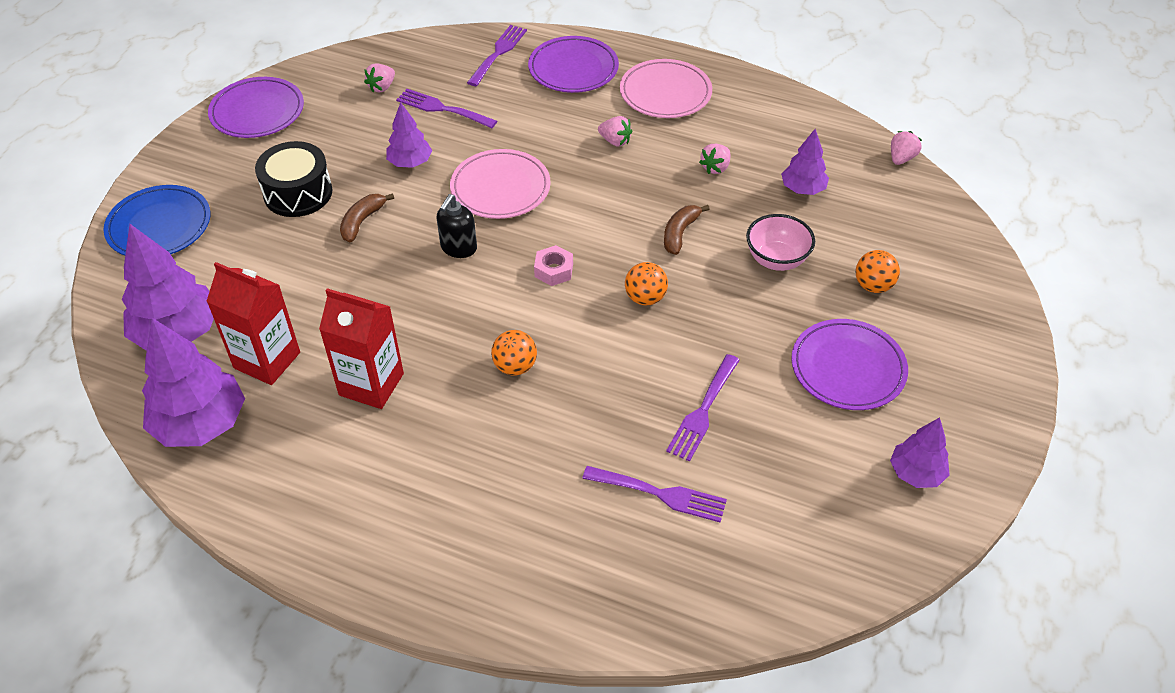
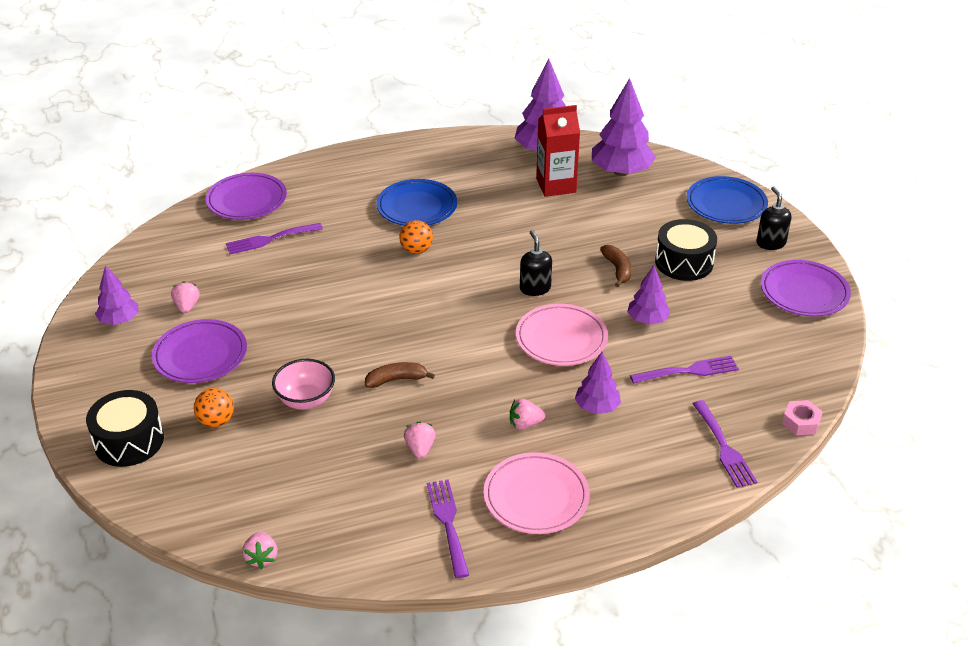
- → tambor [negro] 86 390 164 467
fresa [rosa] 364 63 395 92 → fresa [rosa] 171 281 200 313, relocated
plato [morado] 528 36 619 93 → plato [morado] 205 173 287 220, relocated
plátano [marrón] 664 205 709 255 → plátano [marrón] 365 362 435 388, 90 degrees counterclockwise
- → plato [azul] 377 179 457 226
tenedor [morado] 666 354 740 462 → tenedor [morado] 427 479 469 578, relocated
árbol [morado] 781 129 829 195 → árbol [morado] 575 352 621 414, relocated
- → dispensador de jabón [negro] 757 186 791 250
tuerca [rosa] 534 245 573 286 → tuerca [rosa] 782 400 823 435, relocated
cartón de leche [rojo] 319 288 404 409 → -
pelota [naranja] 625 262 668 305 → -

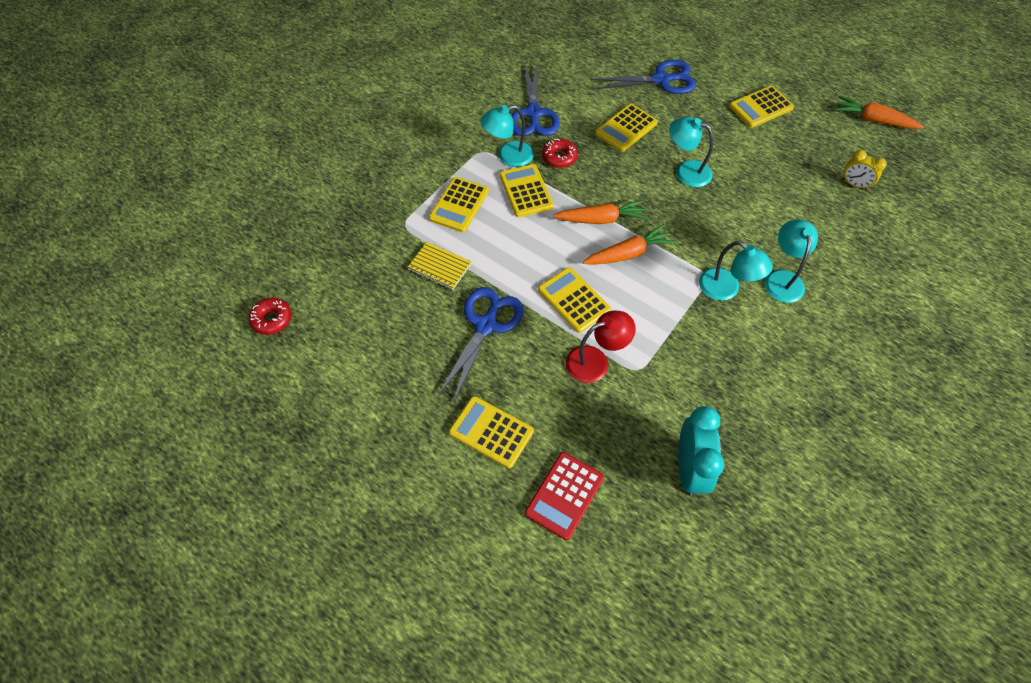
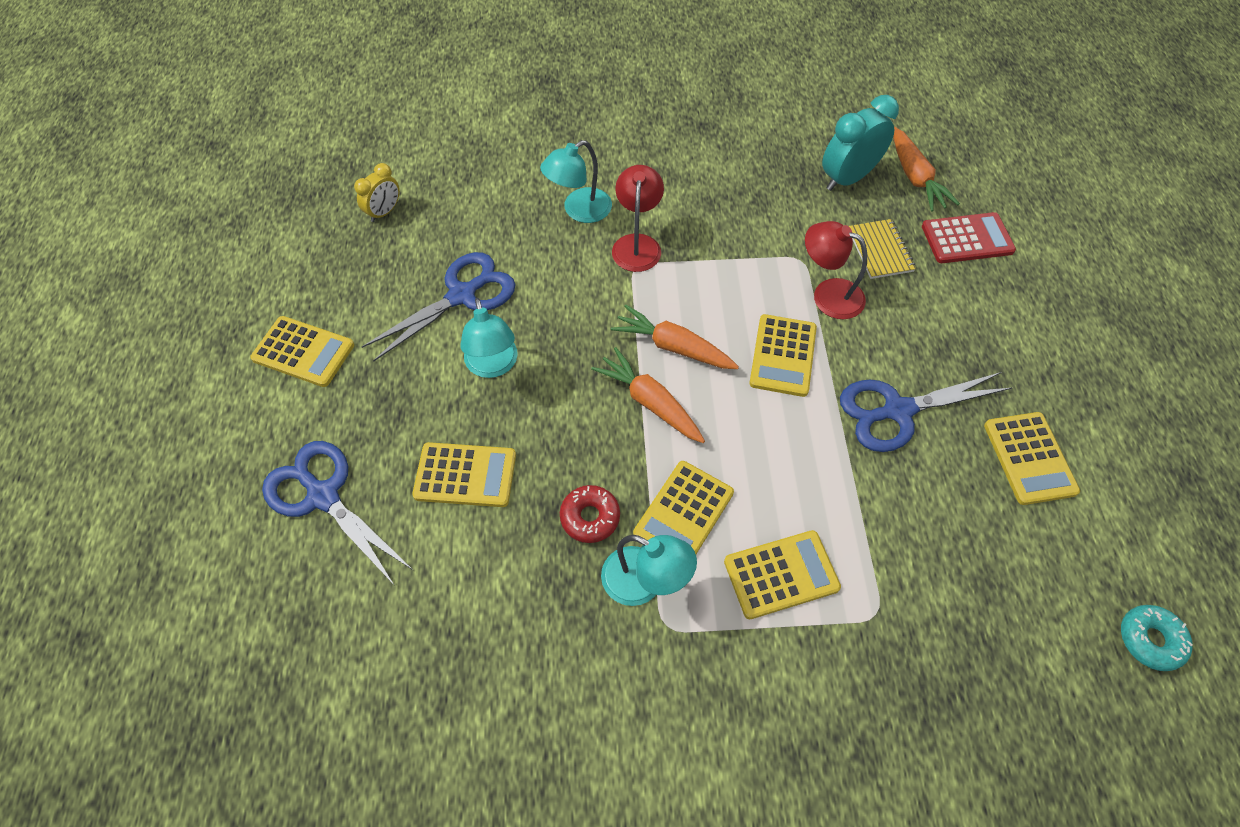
despertador [amarillo] 842 150 887 190 → despertador [amarillo] 354 163 400 222, 45 degrees clockwise
tijeras [azul] 511 64 560 136 → tijeras [azul] 362 252 516 361, relocated
lámpara [turquesa] 699 241 773 301 → lámpara [rojo] 612 165 664 272
cuaderno [amarillo] 407 242 471 290 → cuaderno [amarillo] 849 219 916 279, relocated
zanahoria [naranja] 835 95 924 129 → zanahoria [naranja] 893 127 960 212, relocated
calculadora [amarillo] 449 396 534 468 → calculadora [amarillo] 984 412 1080 505, relocated
rosquilla [rojo] 249 298 292 335 → rosquilla [turquesa] 1121 605 1193 671

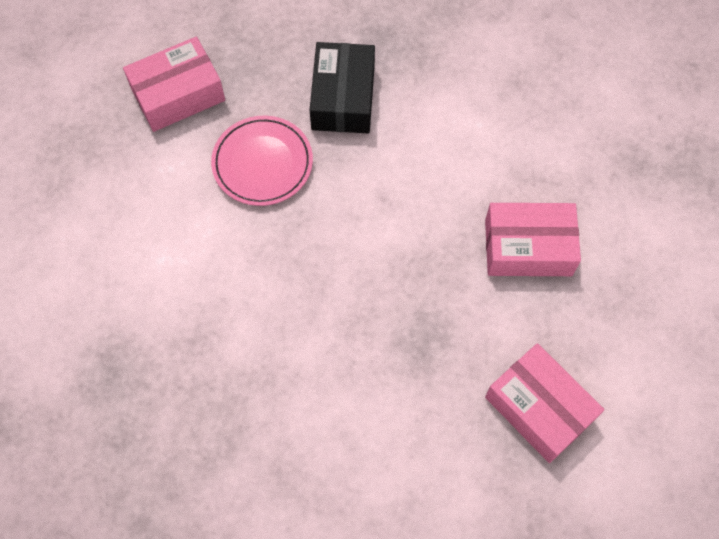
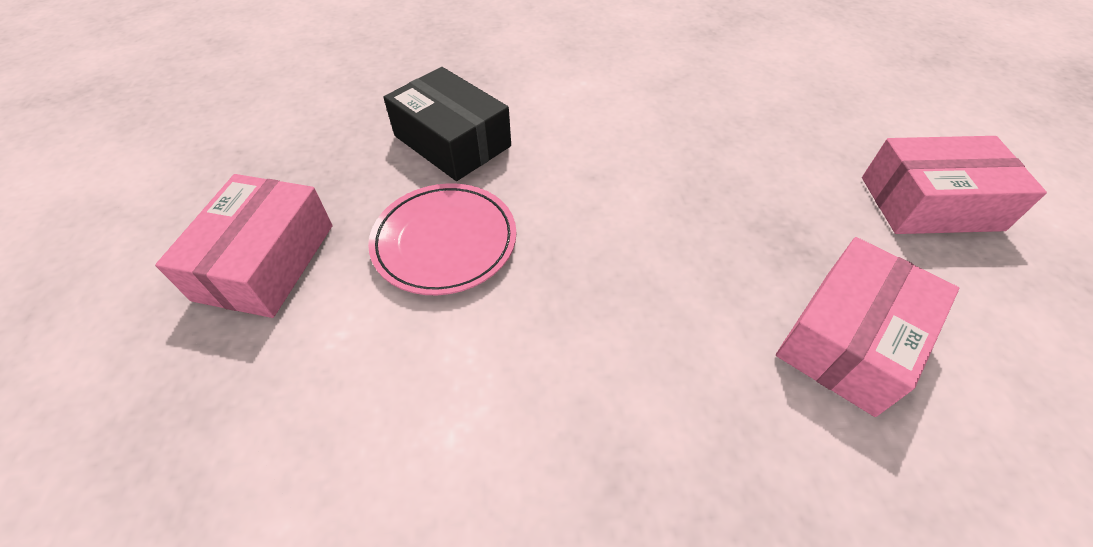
caja [rosa] 485 203 581 276 → caja [rosa] 776 237 959 417, relocated

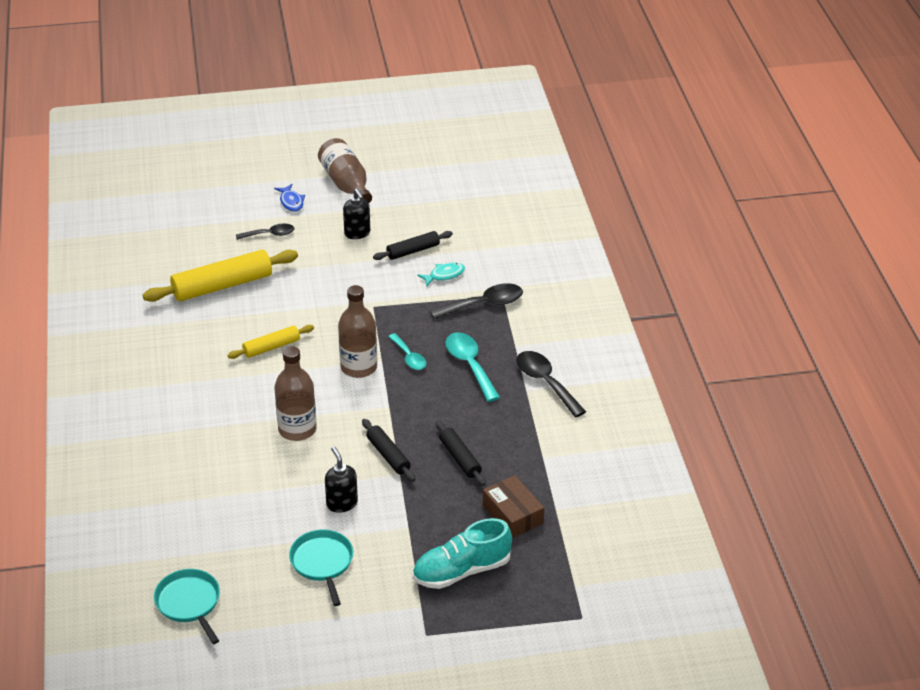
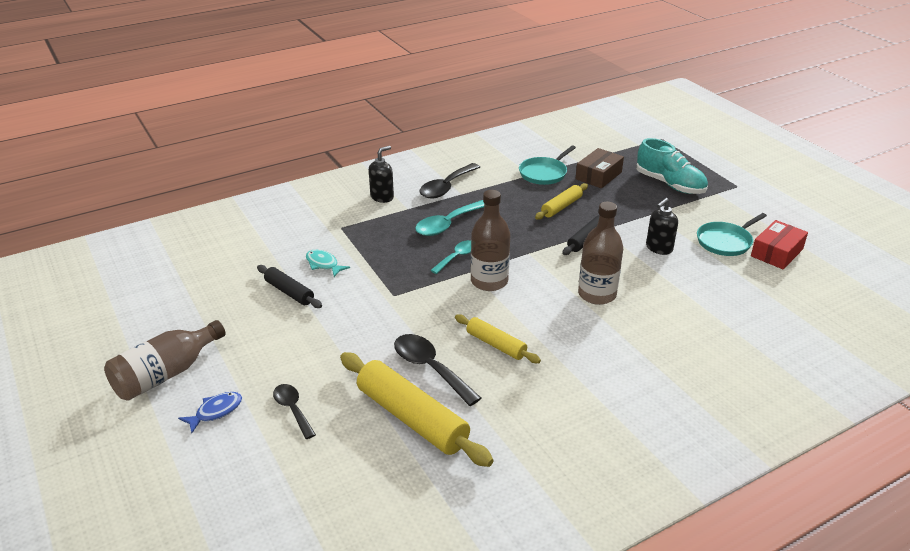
dispensador de jabón [negro] 343 189 370 239 → dispensador de jabón [negro] 369 146 394 203, relocated
cuchara [negro] 430 283 523 319 → cuchara [negro] 394 334 481 406, relocated
sartén [turquesa] 154 569 220 644 → sartén [turquesa] 519 145 576 185, relocated
rodillo [negro] 436 420 486 486 → rodillo [amarillo] 535 183 588 220
- → caja [rojo] 751 220 808 269

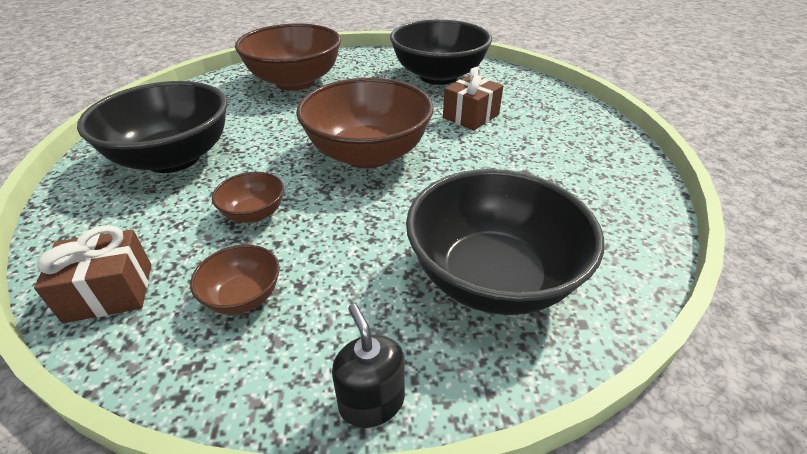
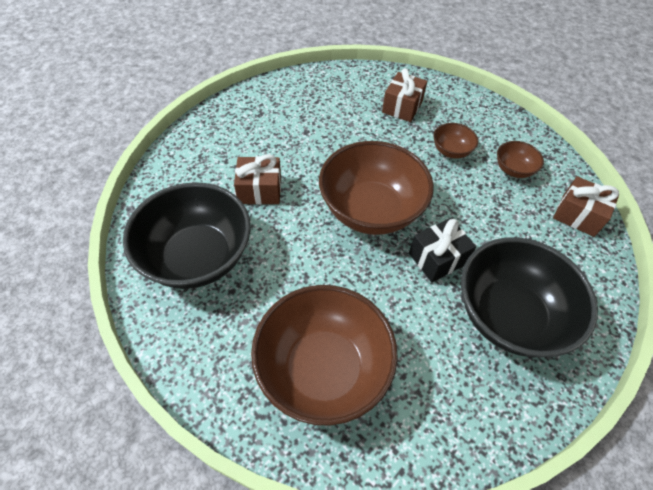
cuenco [negro] 406 169 604 315 → regalo [marrón] 382 68 427 122
- → regalo [negro] 409 218 476 282
cuenco [marrón] 212 172 284 223 → cuenco [marrón] 433 123 478 159, relocated
dispensador de jabón [negro] 332 304 405 428 → -

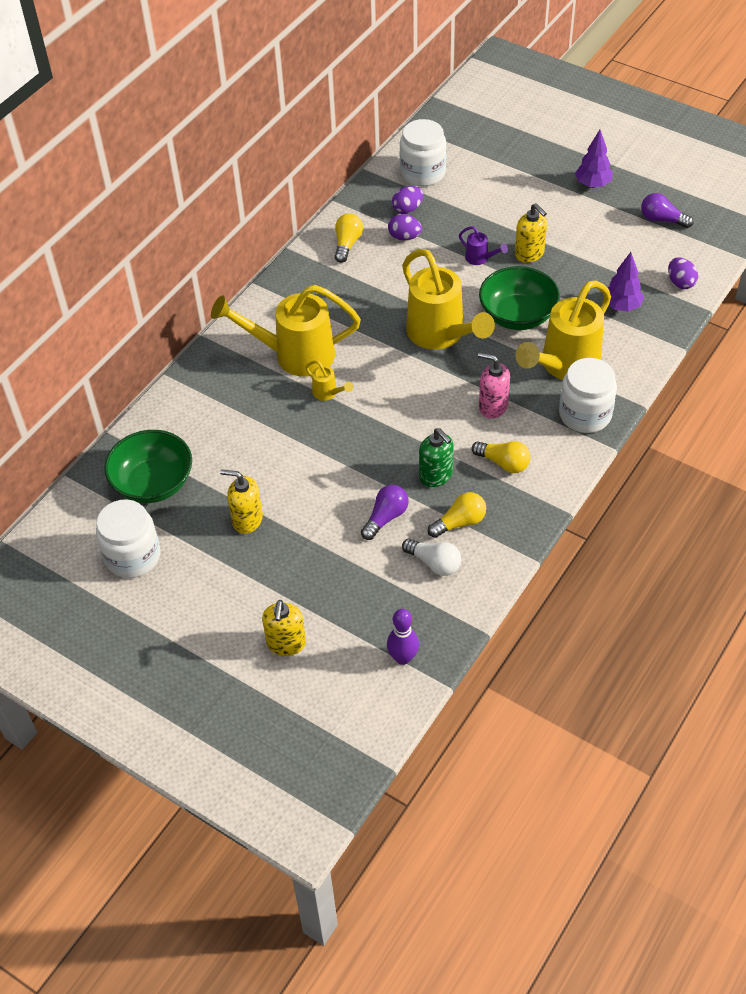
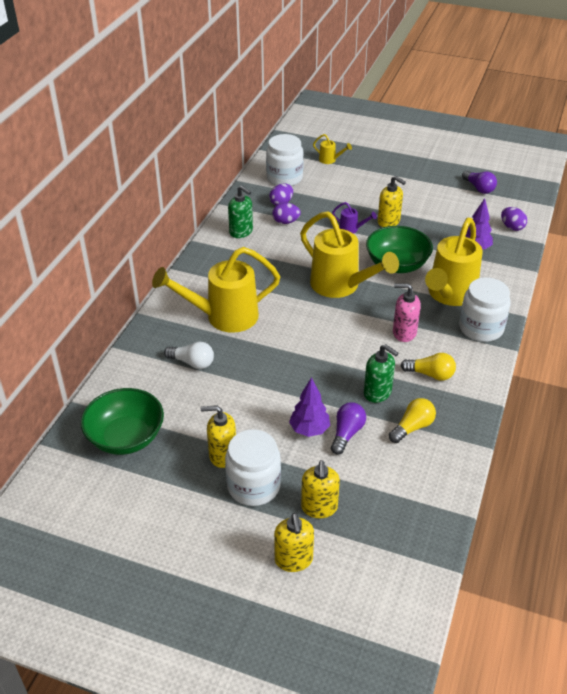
bombilla [blanco] 402 538 461 576 → bombilla [blanco] 164 342 214 369, relocated
tarro [blanco] 96 499 160 578 → tarro [blanco] 225 429 281 506, relocated
bombilla [amarillo] 335 213 363 263 → dispensador de jabón [verde] 228 185 253 238
árbol [morado] 575 130 613 188 → árbol [morado] 289 377 330 437, relocated
- → dispensador de jabón [amarillo] 301 460 340 518
regadera [amarillo] 305 360 353 401 → regadera [amarillo] 313 134 352 164, relocated
bombilla [morado] 641 193 694 228 → bombilla [morado] 462 170 497 194, 135 degrees counterclockwise
bolo [morado] 387 609 419 665 → -

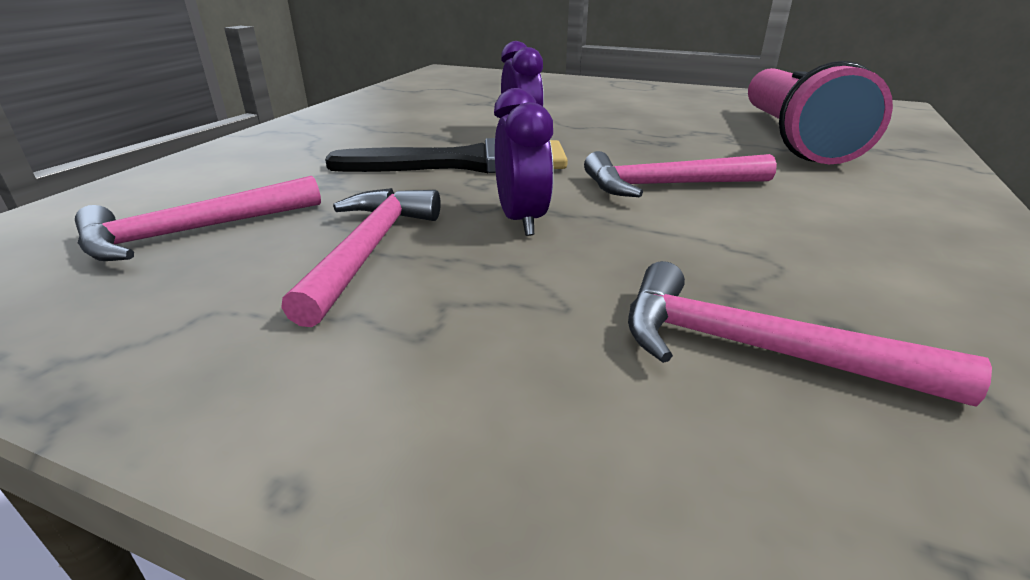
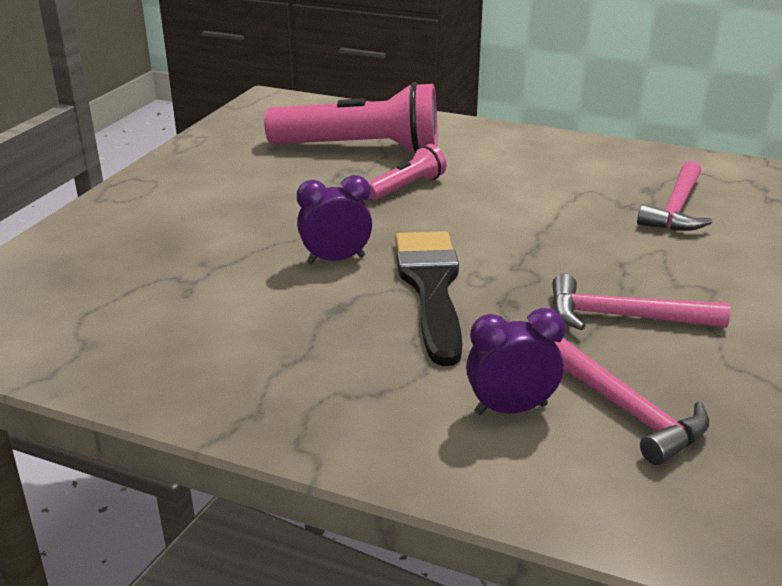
- → lámpara de mano [rosa] 368 144 446 200
despertador [morado] 494 88 554 236 → despertador [morado] 466 308 565 415, relocated
martillo [rosa] 584 151 777 197 → -

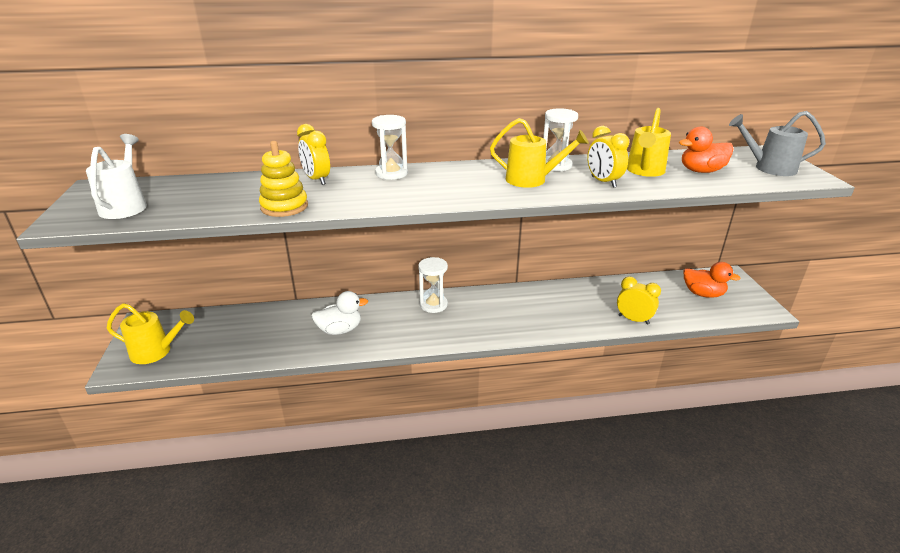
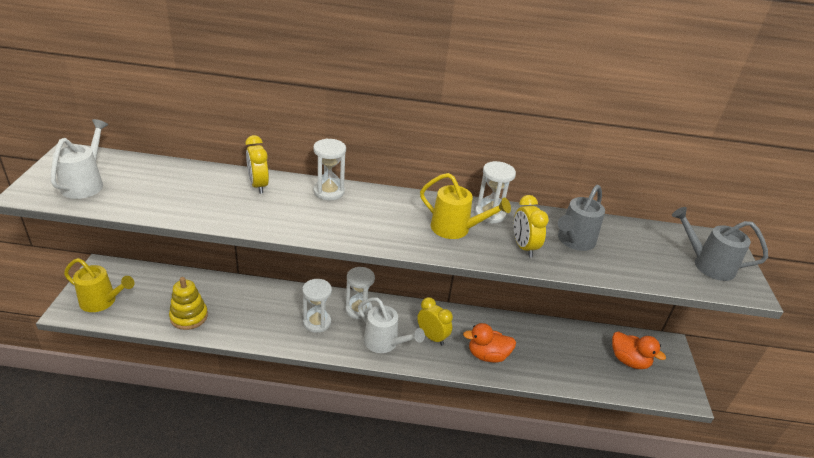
juguete apilable [amarillo] 259 141 308 217 → juguete apilable [amarillo] 169 277 208 330, relocated
- → reloj de arena [blanco] 302 279 332 333
- → regadera [blanco] 358 297 425 353
despertador [amarillo] 617 276 661 325 → despertador [amarillo] 417 297 453 345, relocated
pato [naranja] 679 127 734 173 → pato [naranja] 463 323 516 363, relocated
regadera [amarillo] 627 108 671 177 → regadera [gris] 558 185 605 251
pato [blanco] 311 291 368 335 → -

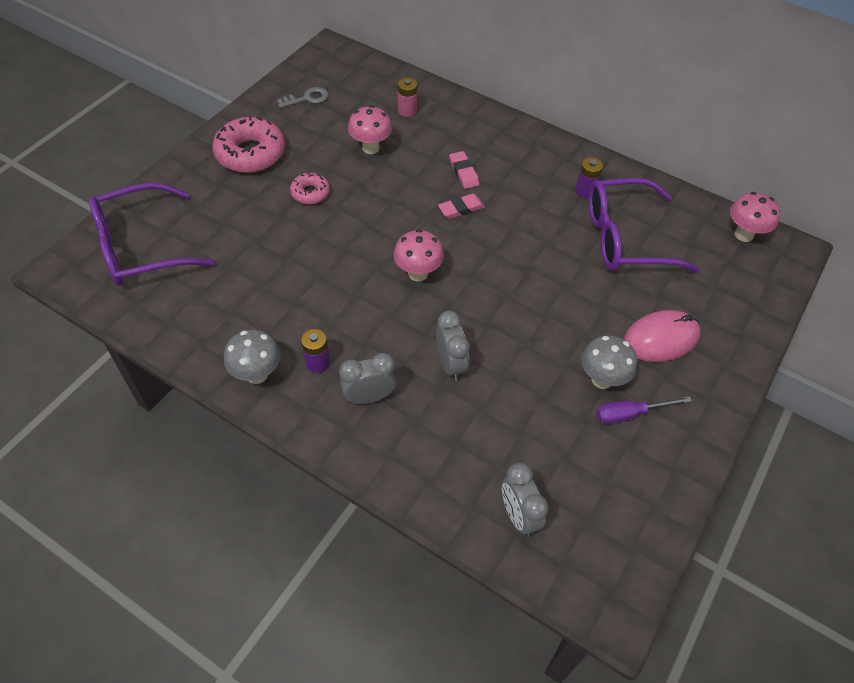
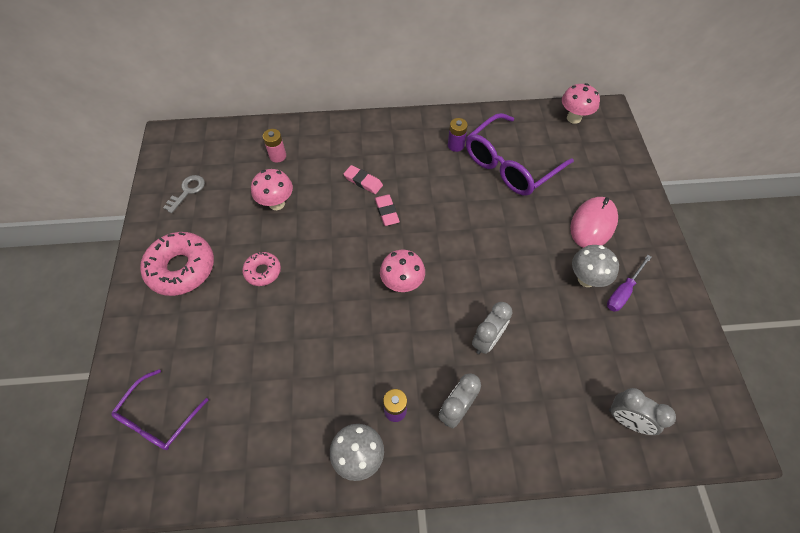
gafas [morado] 89 182 215 286 → gafas [morado] 111 369 209 450, x0.61
goma de borrar [rosa] 438 193 485 219 → goma de borrar [rosa] 375 195 400 226, 45 degrees counterclockwise
despertador [gris] 436 311 470 381 → despertador [gris] 472 302 513 354, 90 degrees clockwise

